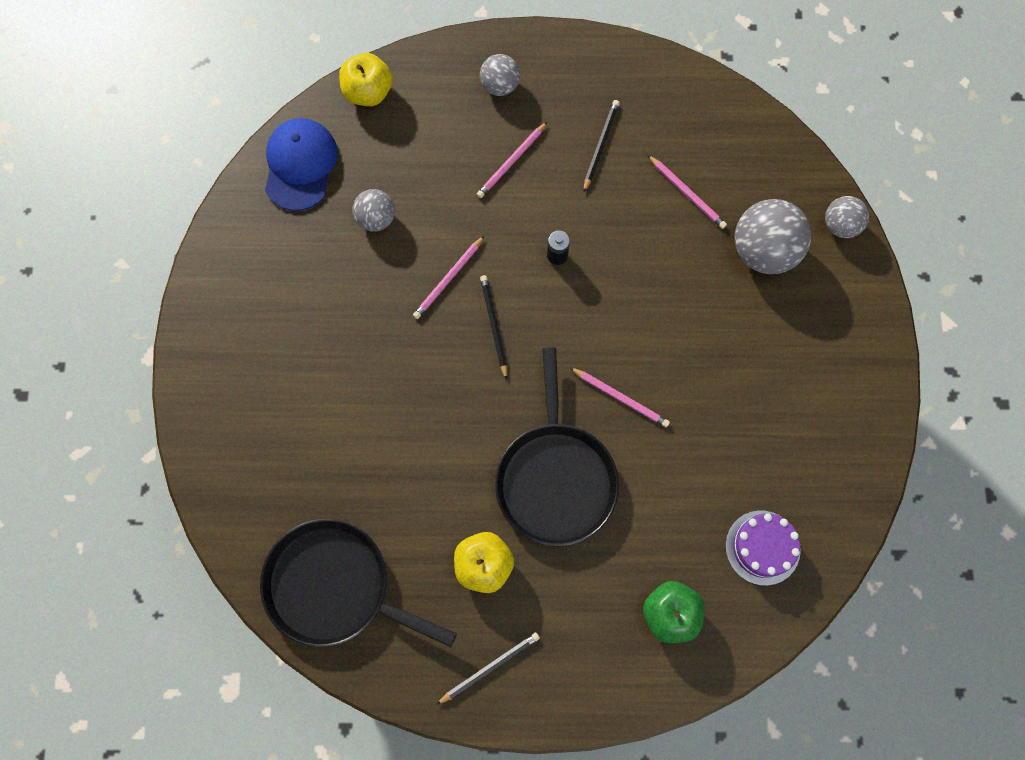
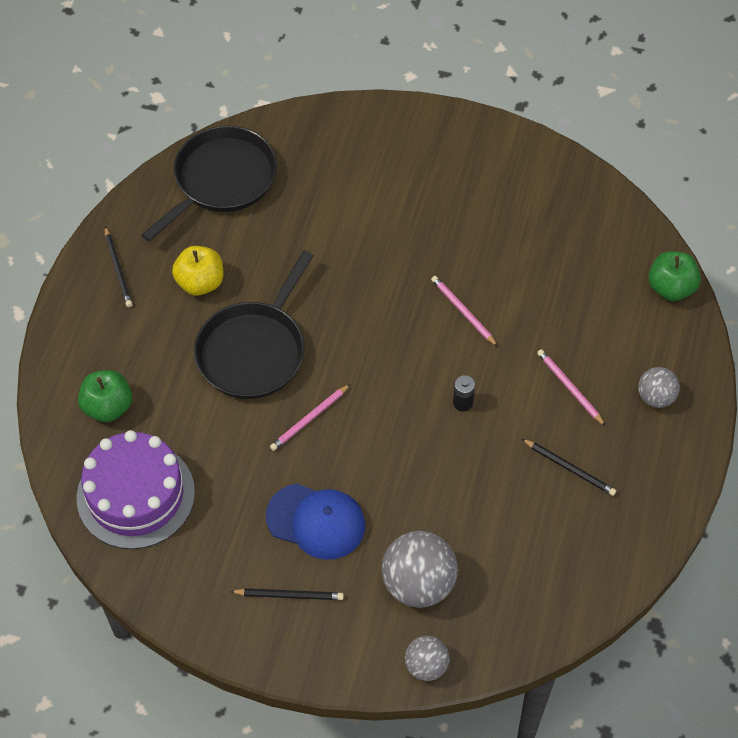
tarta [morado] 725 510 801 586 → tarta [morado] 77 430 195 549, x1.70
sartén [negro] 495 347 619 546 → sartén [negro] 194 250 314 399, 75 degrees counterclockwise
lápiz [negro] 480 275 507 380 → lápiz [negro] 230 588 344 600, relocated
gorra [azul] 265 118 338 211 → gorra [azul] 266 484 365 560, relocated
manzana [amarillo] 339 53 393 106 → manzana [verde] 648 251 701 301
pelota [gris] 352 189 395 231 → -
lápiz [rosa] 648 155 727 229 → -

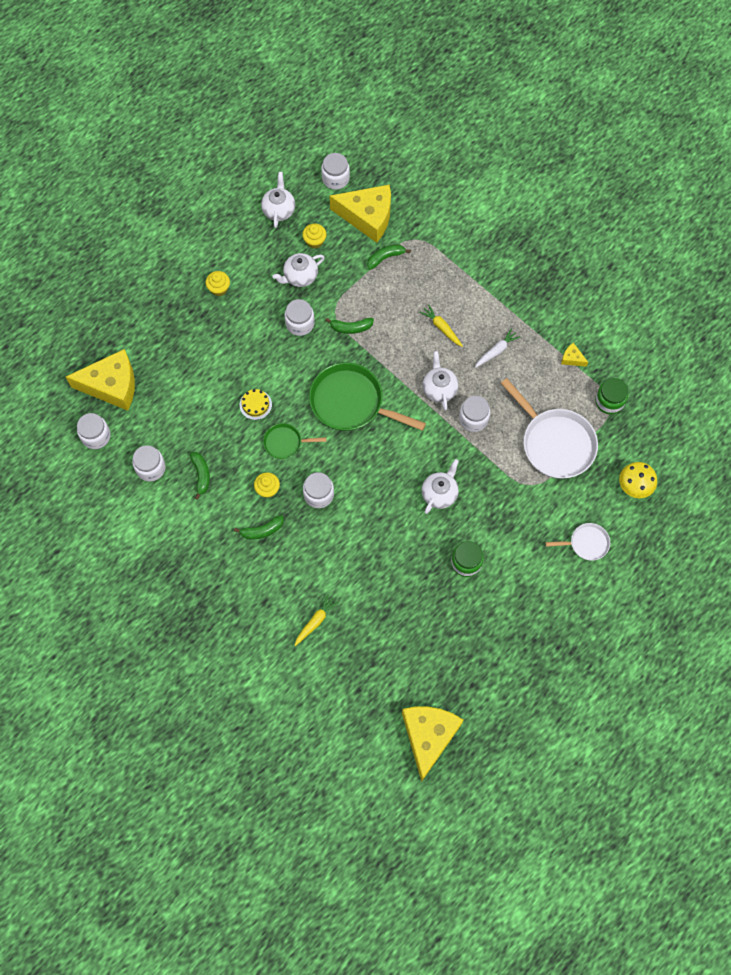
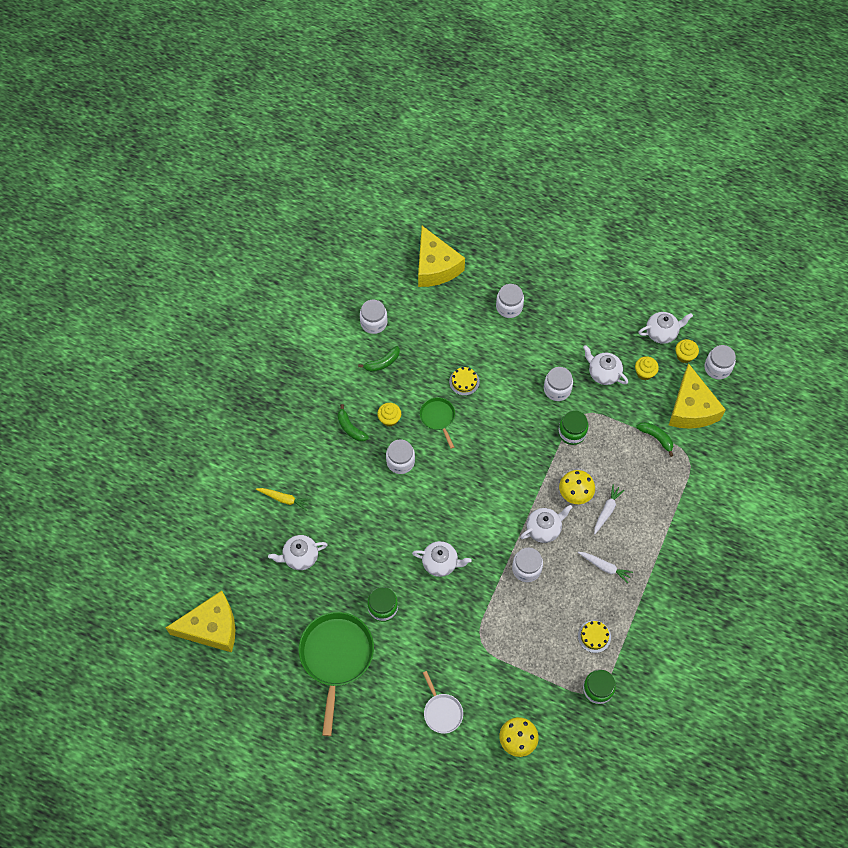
- → tetera [blanco] 268 535 328 570
sartén [verde] 309 363 426 431 → sartén [verde] 299 612 374 736, relocated
tarro [blanco] 77 413 110 449 → tarro [blanco] 496 284 524 318, relocated
plátano [verde] 325 318 374 334 → tarro [verde] 558 410 588 445
- → seta [amarillo] 559 470 595 504
- → tarta [amarillo] 578 620 611 653
zanahoria [amarillo] 420 304 463 347 → zanahoria [blanco] 594 485 624 534
magdalena [amarillo] 206 271 230 296 → magdalena [amarillo] 675 339 699 363, relocated
sartén [blanco] 501 378 598 479 → -
queso [amarillo] 561 343 588 367 → -

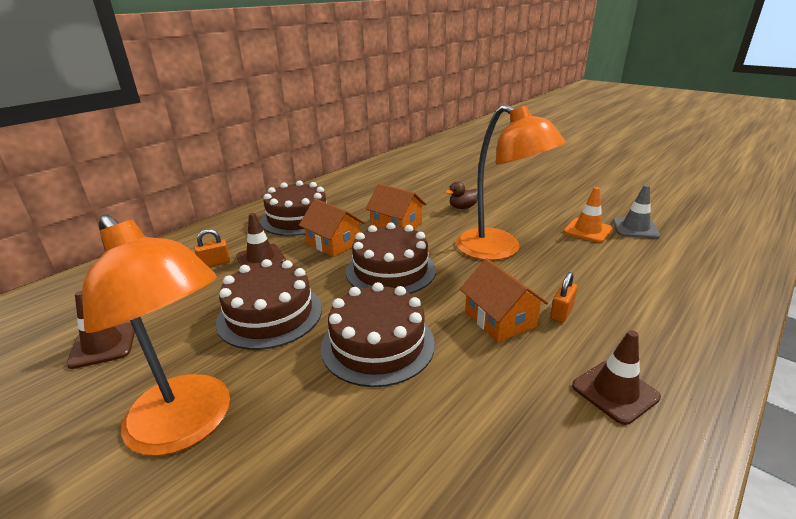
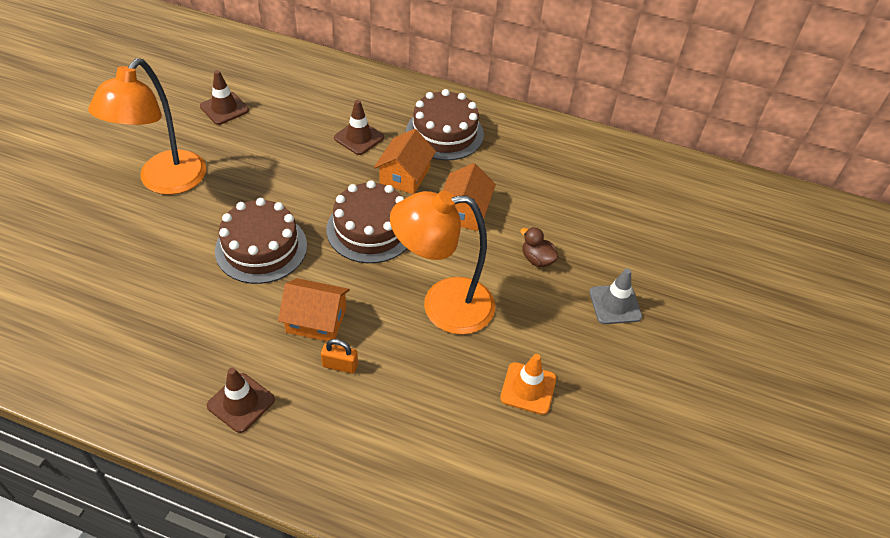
casa [naranja] 460 258 548 342 → casa [naranja] 278 278 350 342, 60 degrees clockwise
lámpara [naranja] 456 105 566 260 → lámpara [naranja] 390 190 495 335, 60 degrees clockwise
cono de tráfico [gris] 613 185 660 239 → cono de tráfico [gris] 589 268 642 324, relocated
candado [naranja] 194 229 230 267 → -
tarta [marrón] 216 259 322 350 → -

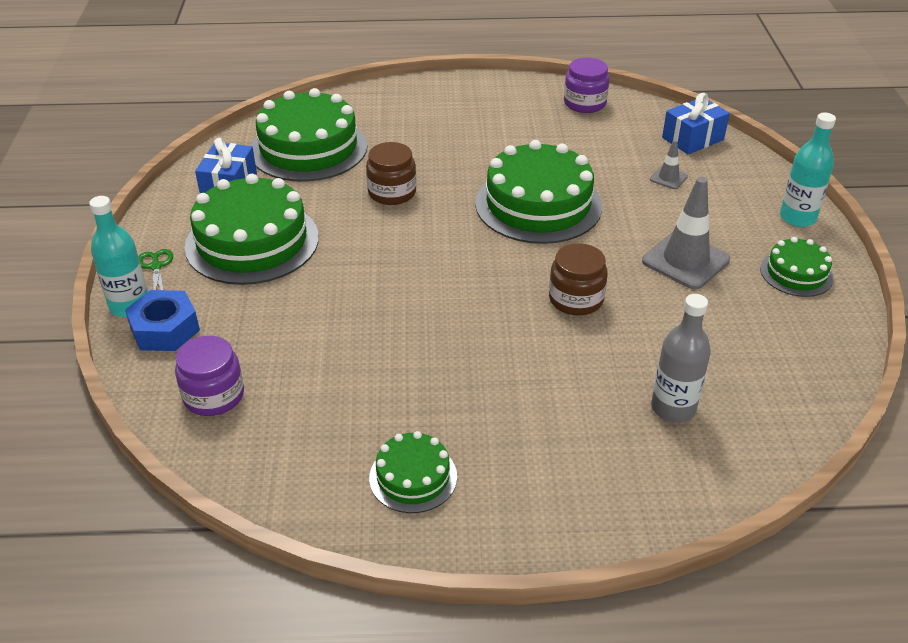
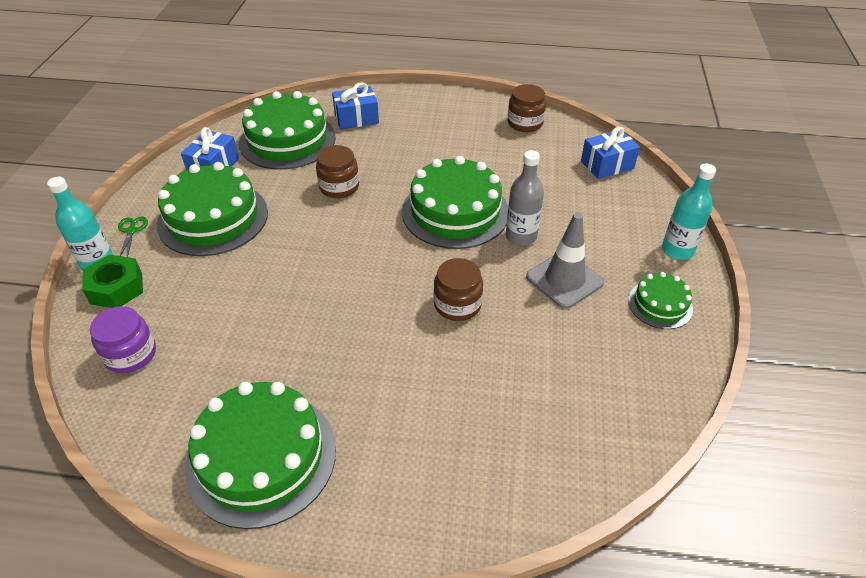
tuerca [azul] 125 290 200 351 → tuerca [verde] 82 254 143 308
tarta [verde] 369 431 457 513 → tarta [verde] 186 382 336 529, x1.94
- → regalo [azul] 332 82 379 130
botella [gris] 651 294 711 422 → botella [gris] 506 150 544 246, relocated
tarro [morado] 564 58 610 113 → tarro [marrón] 508 84 546 132
cono de tráfico [gris] 650 140 688 189 → -

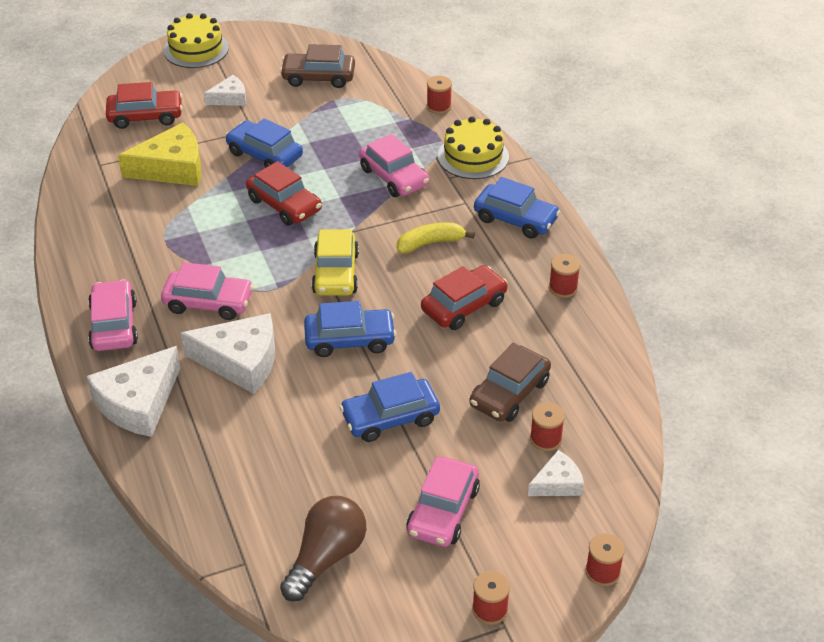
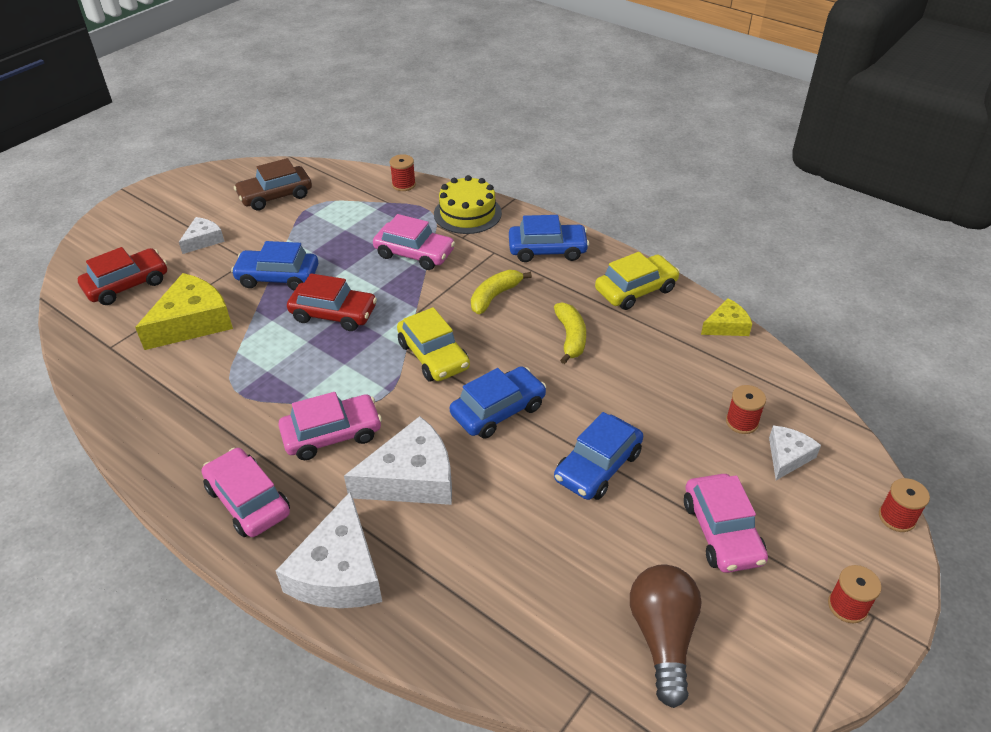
coche [rojo] 421 265 508 330 → plátano [amarillo] 554 302 586 364
carrete [rojo] 549 254 580 298 → coche [amarillo] 595 252 680 310
- → queso [amarillo] 701 298 752 336
tarta [amarillo] 164 13 229 68 → -
coche [marrón] 469 343 551 422 → -

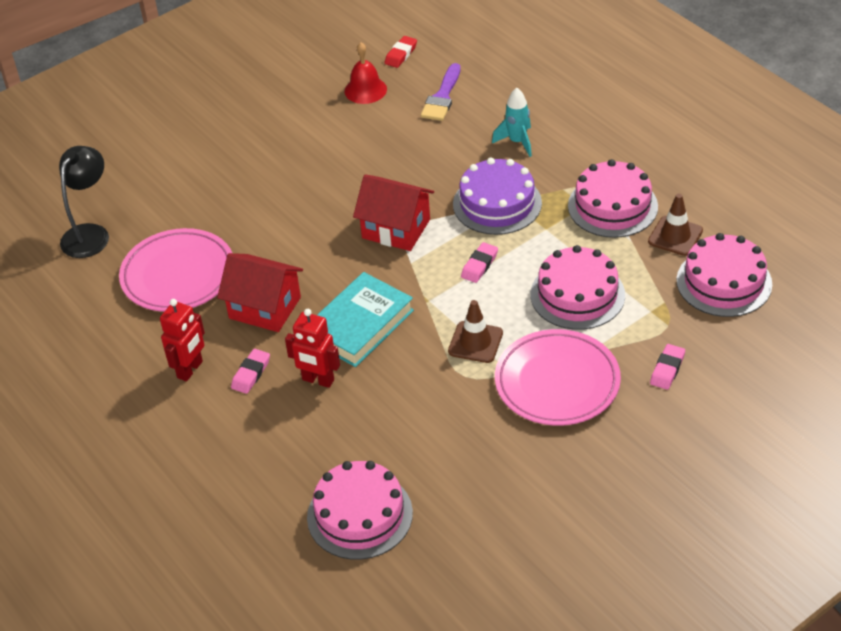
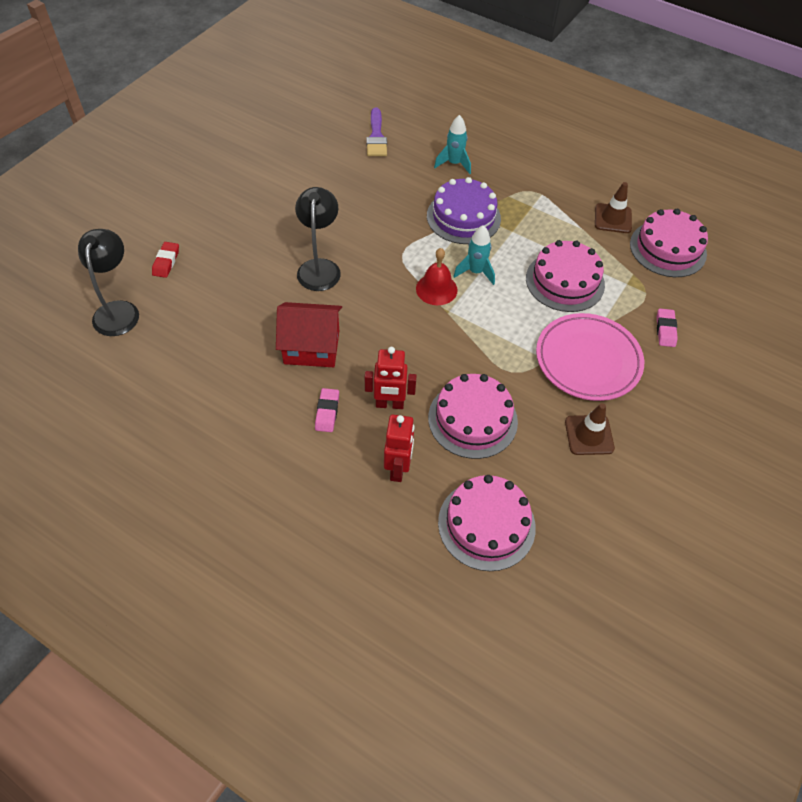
goma de borrar [rojo] 385 36 417 68 → goma de borrar [rojo] 152 242 179 278, relocated
- → lámpara [negro] 295 187 341 291
robot [rojo] 160 299 205 382 → robot [rojo] 384 415 414 482, relocated
campana [rojo] 345 42 387 104 → campana [rojo] 416 248 458 305, relocated
tarta [rosa] 568 159 658 238 → tarta [rosa] 428 374 518 459, relocated
goma de borrar [rosa] 461 242 498 283 → cohete [turquesa] 453 225 495 285
cono de tráfico [marrón] 448 300 503 363 → cono de tráfico [marrón] 565 403 615 455, relocated
plato [rosa] 119 228 232 312 → -
libro [turquesa] 317 272 414 367 → -
casa [rojo] 353 174 434 251 → -

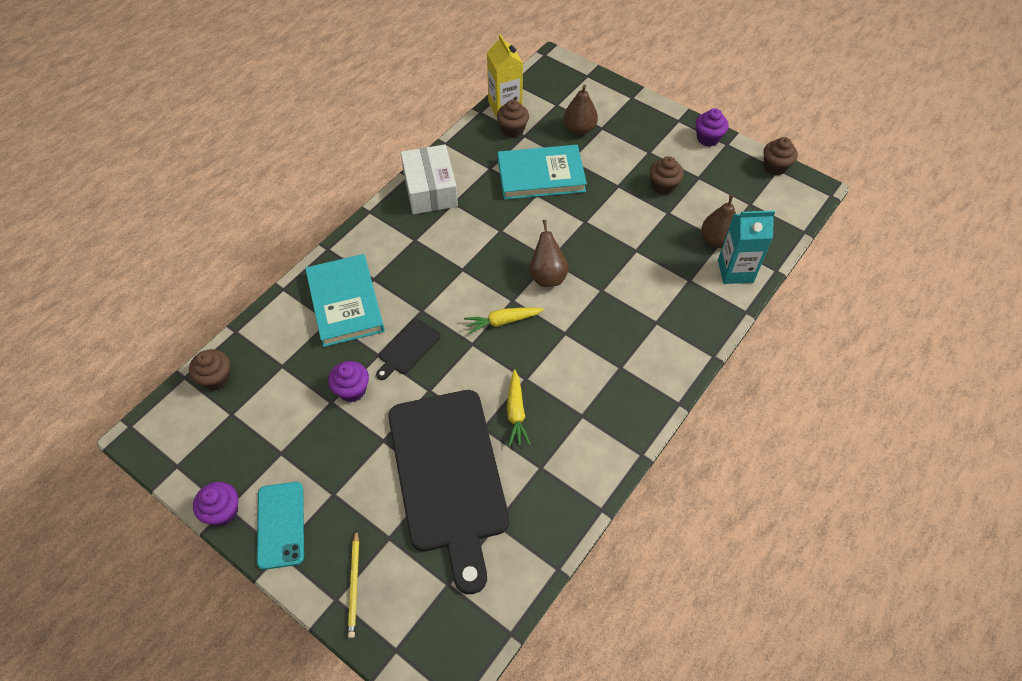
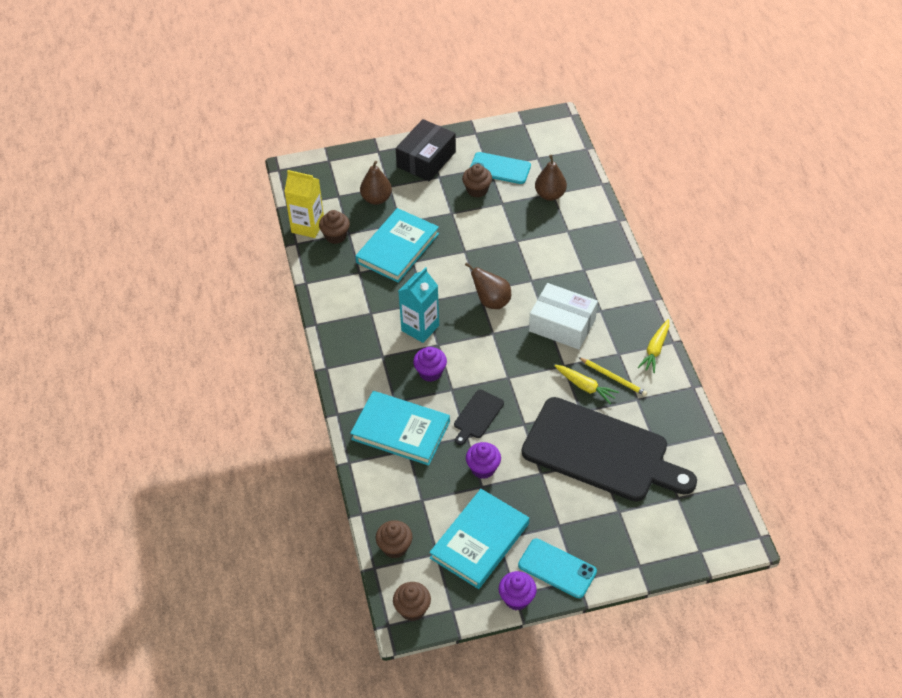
magdalena [marrón] 763 137 798 175 → magdalena [marrón] 393 582 431 621, relocated
- → caja [negro] 396 119 456 181
cartón de leche [turquesa] 718 210 775 284 → cartón de leche [turquesa] 398 267 439 343, relocated
magdalena [morado] 696 108 729 147 → magdalena [morado] 413 347 447 382, relocated
- → libro [turquesa] 429 489 529 589
tabla de cortar [negro] 376 318 441 380 → tabla de cortar [negro] 454 390 504 445, 45 degrees clockwise
- → móvil [turquesa] 470 152 531 184
caja [blanco] 400 144 458 214 → caja [blanco] 529 283 598 349, relocated
lápiz [amarillo] 348 529 359 638 → lápiz [amarillo] 578 357 647 396, relocated
zanahoria [amarillo] 464 308 544 334 → zanahoria [amarillo] 638 319 669 373, relocated

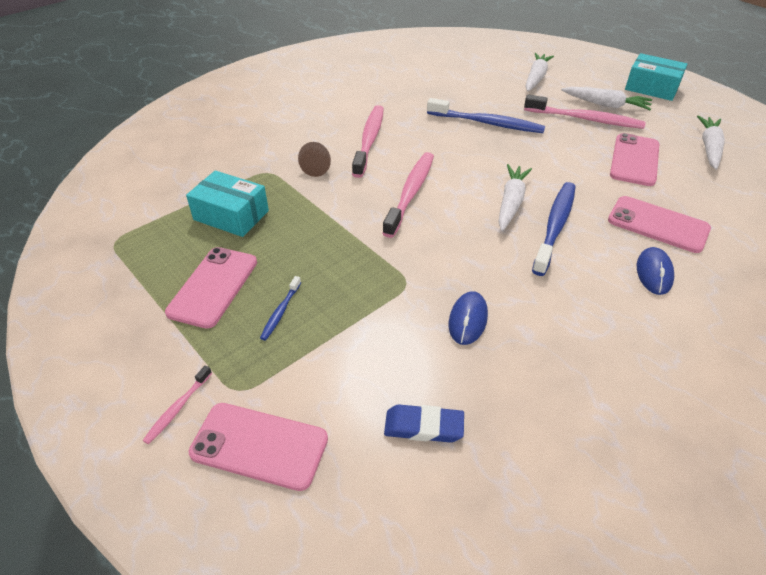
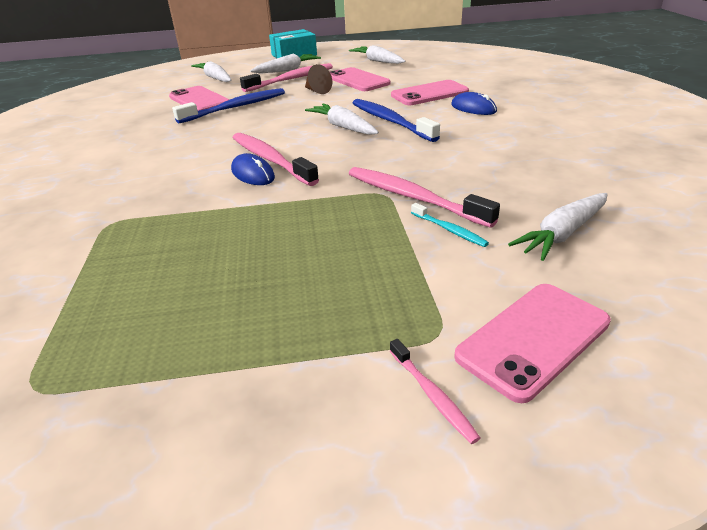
móvil [rosa] 165 247 257 329 → móvil [rosa] 169 86 229 111, relocated
ratón [azul] 449 291 488 345 → ratón [azul] 231 153 275 185, relocated
cono [marrón] 298 142 331 177 → cono [marrón] 305 64 332 94, relocated
cepillo de dientes [rosa] 352 105 384 178 → cepillo de dientes [rosa] 348 167 500 228, relocated
- → cepillo de dientes [turquesa] 411 203 489 247
goma de borrar [azul] 384 404 464 443 → zanahoria [blanco] 508 193 608 261
caja [turquesa] 186 170 269 237 → -
cepillo de dientes [azul] 260 276 301 341 → -

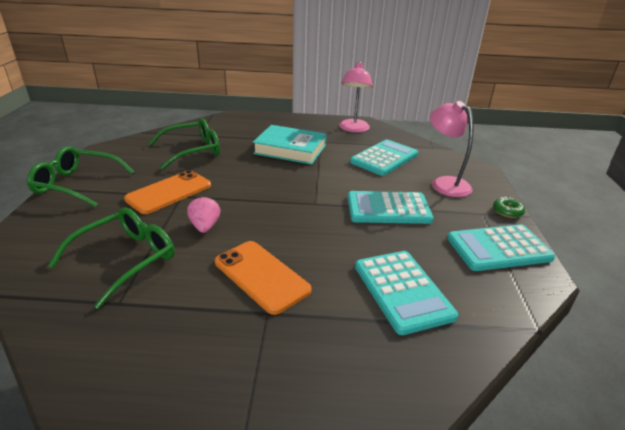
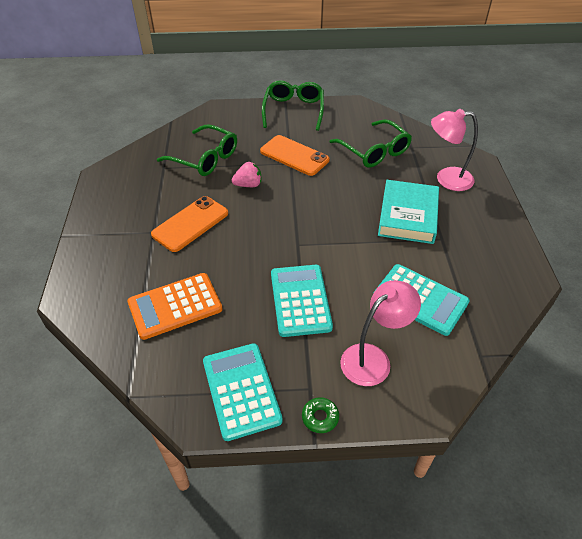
calculadora [turquesa] 355 251 458 335 → calculadora [naranja] 127 273 222 340
lámpara [rosa] 339 61 373 132 → lámpara [rosa] 431 109 478 191, relocated

